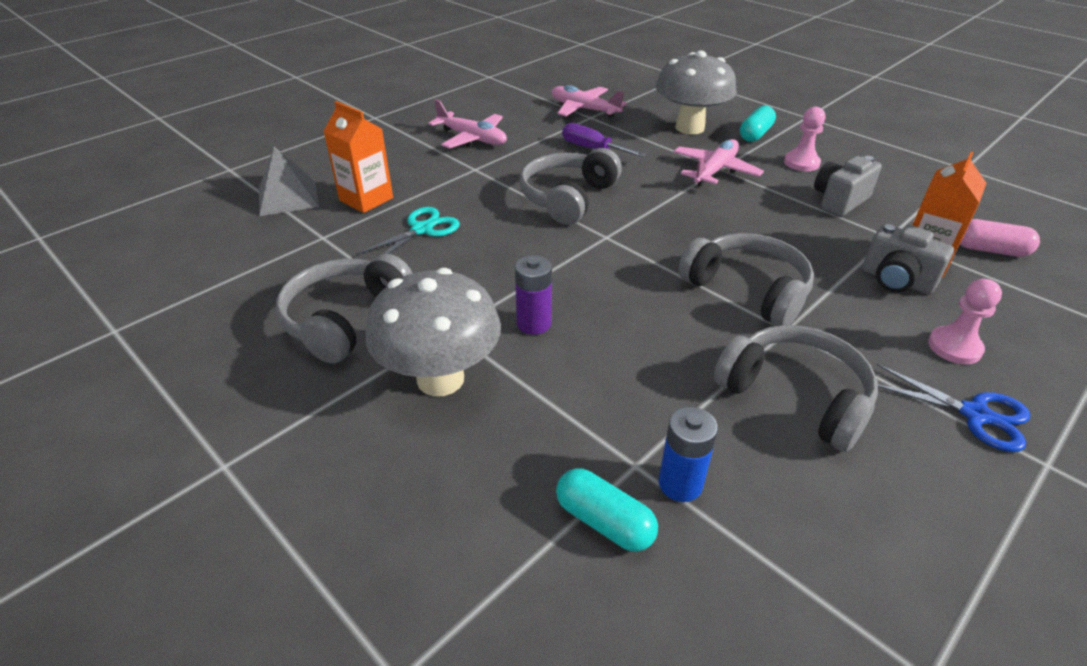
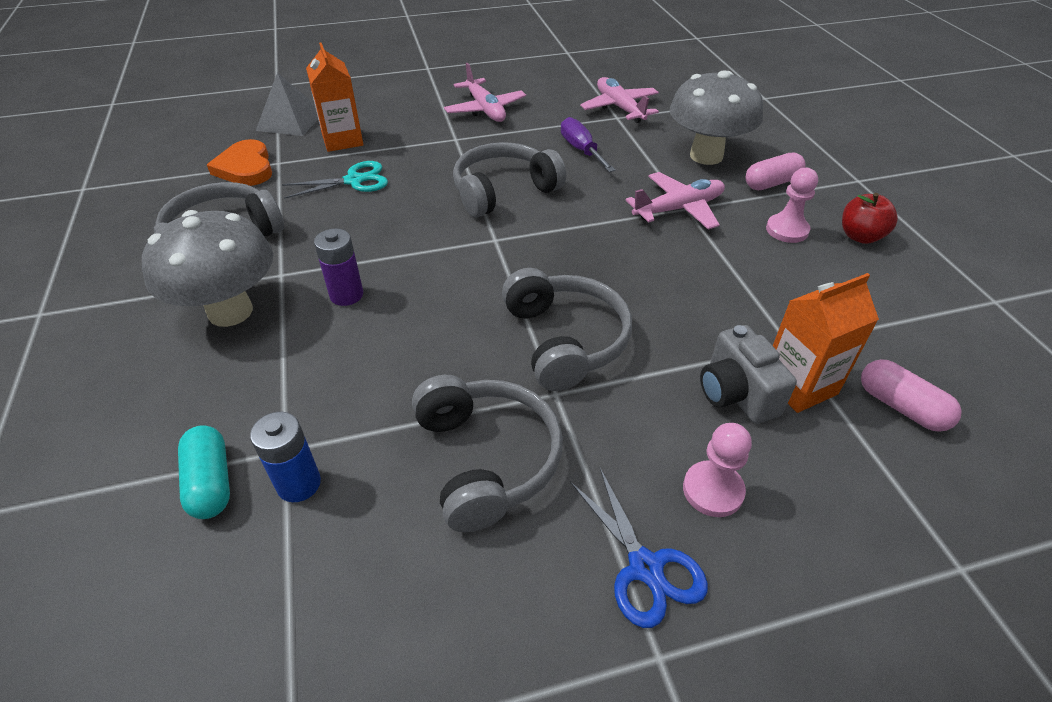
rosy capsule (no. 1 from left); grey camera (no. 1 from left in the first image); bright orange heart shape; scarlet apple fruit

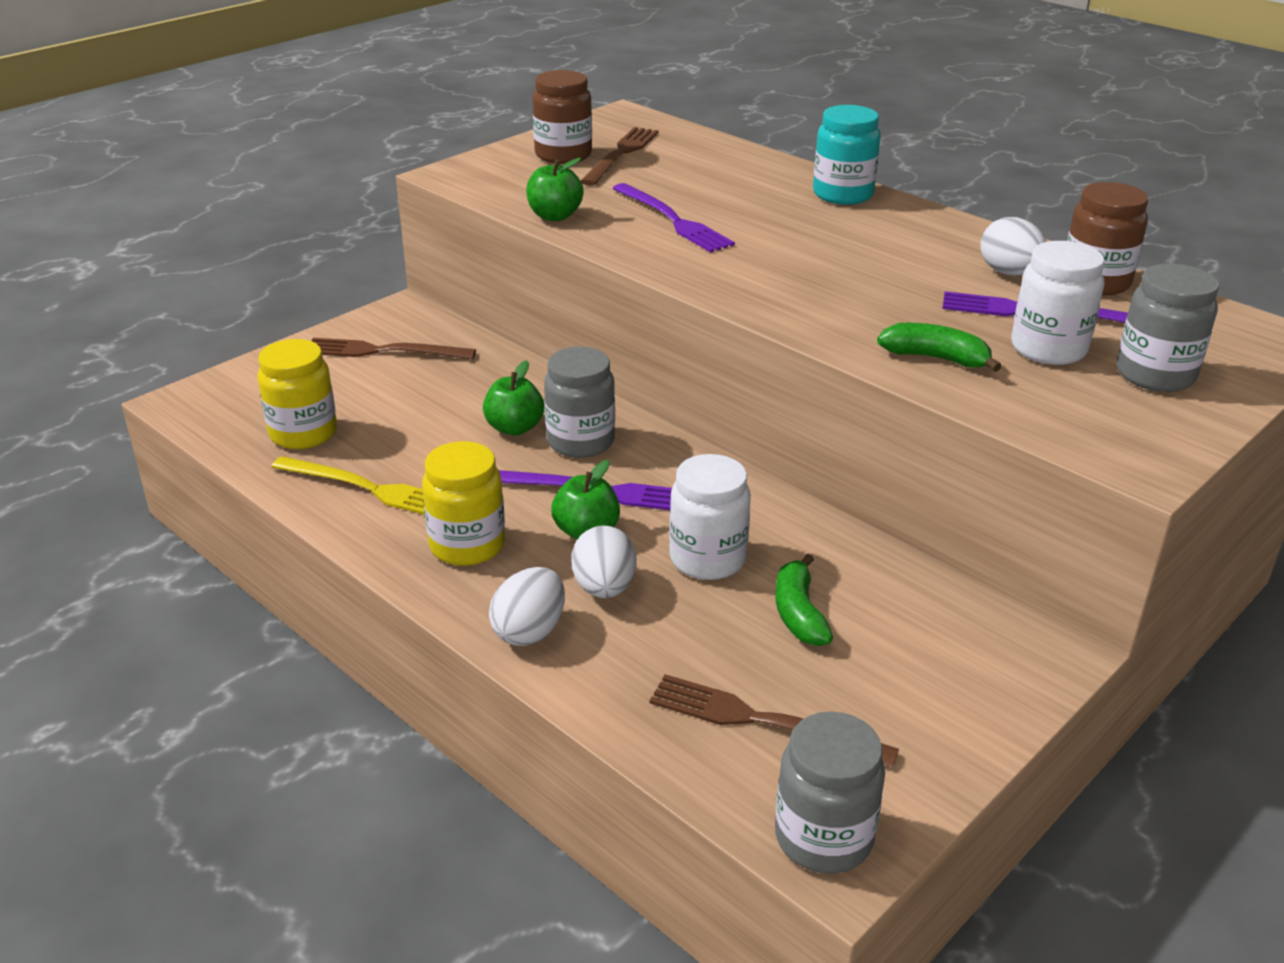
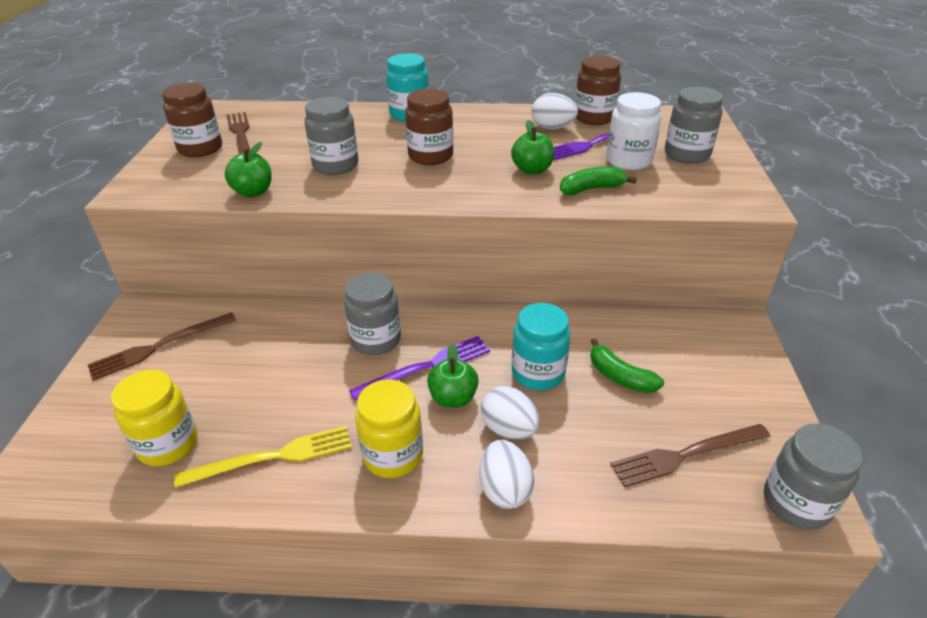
grey jar (no. 1 from left); leaf-green apple fruit (no. 3 from left); teal jar (no. 2 from left); brown jar (no. 2 from left)

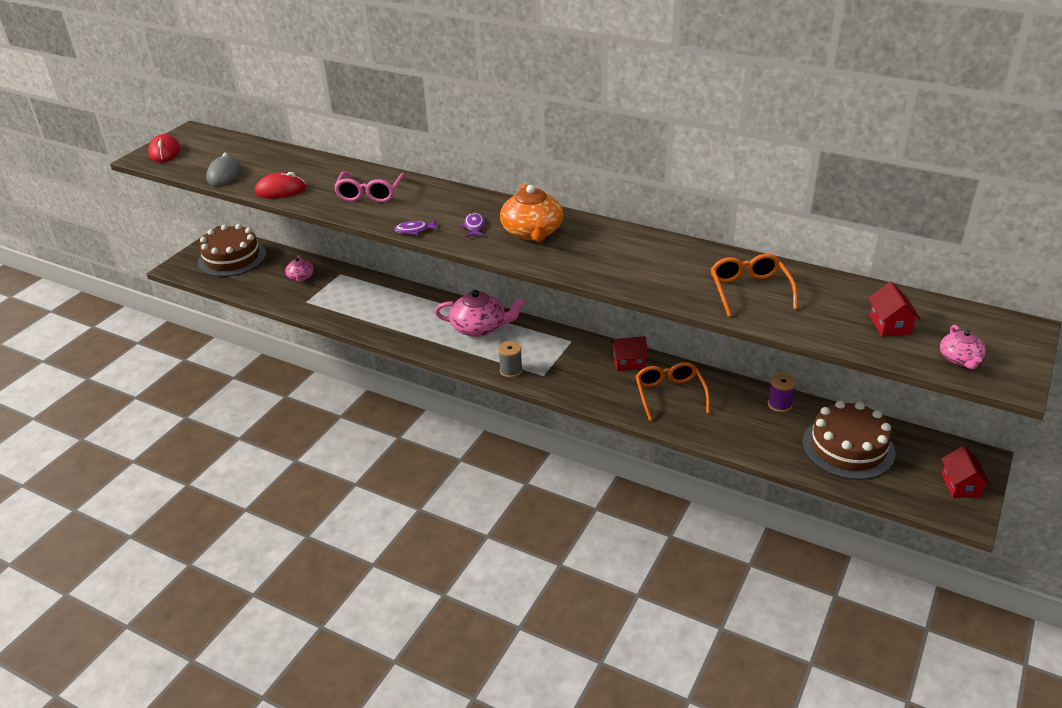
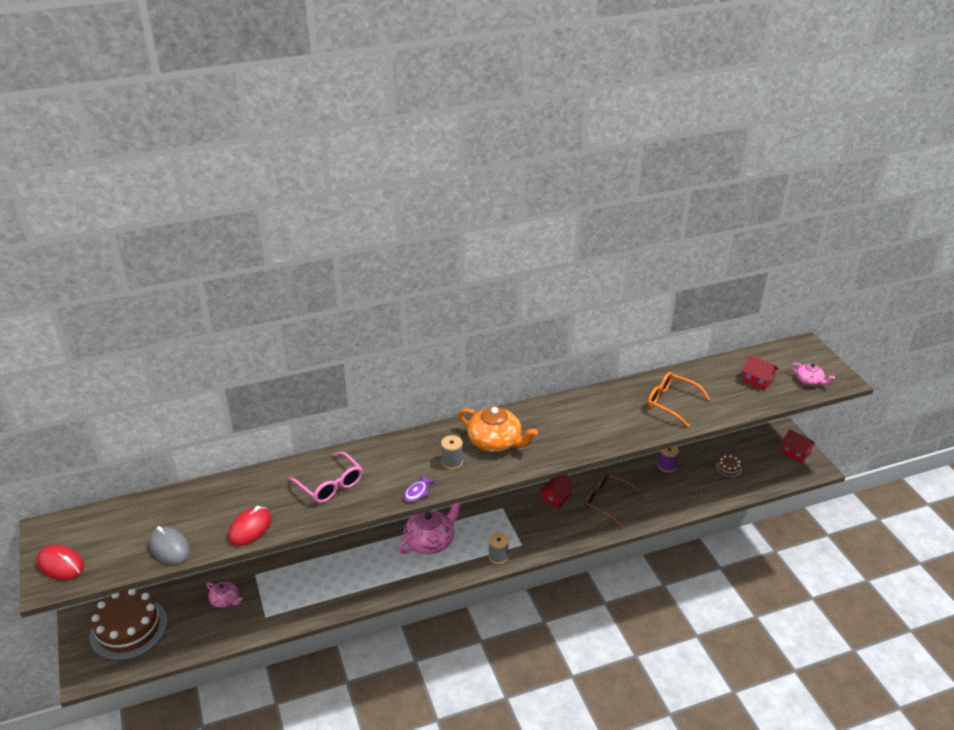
grey spool (no. 1 from left); brown spectacles; brown layer cake (no. 2 from left)

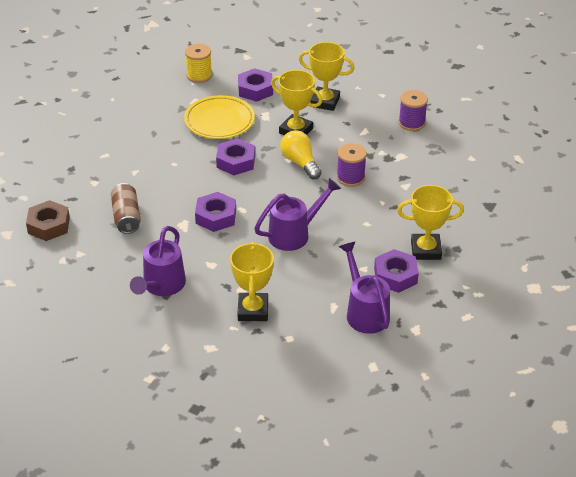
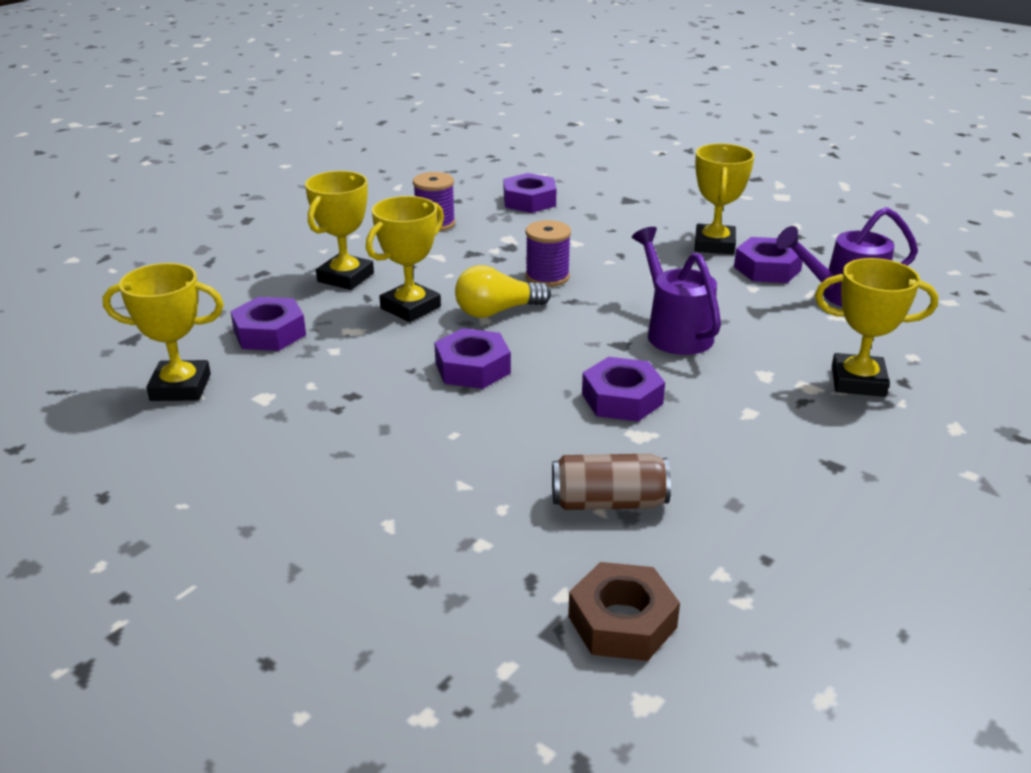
bright yellow prize cup (no. 1 from left); bright yellow flat dish; violet watering pot (no. 1 from left in the first image); violet hexagon nut (no. 3 from left)

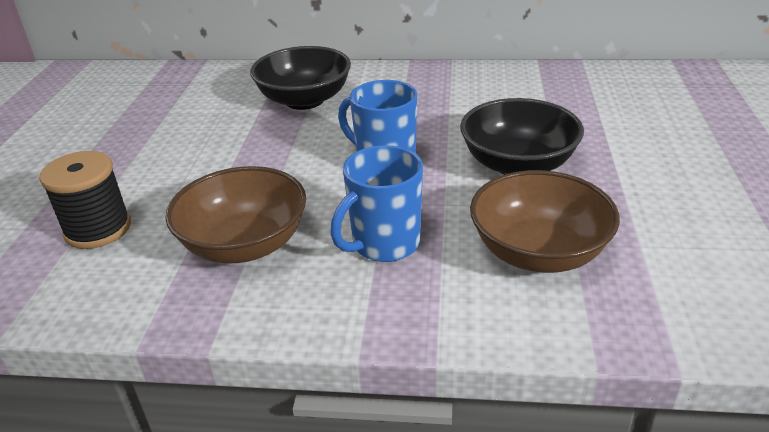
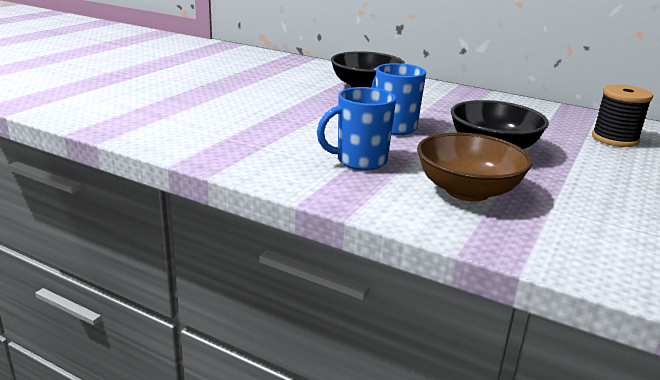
ebony spool; brown bowl (no. 1 from left in the first image)

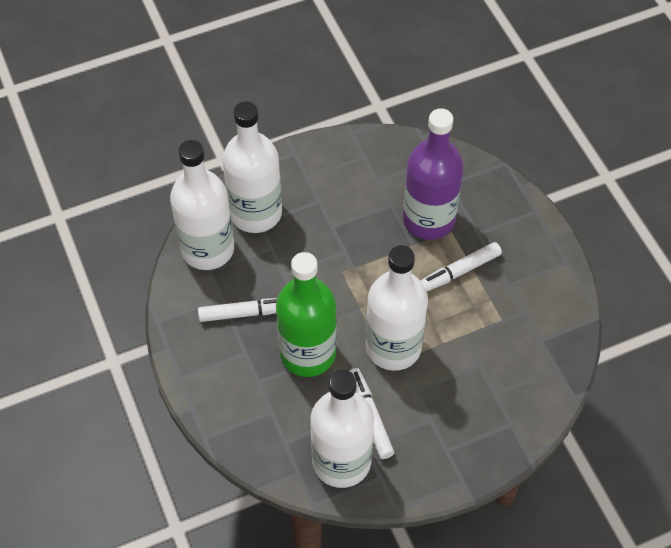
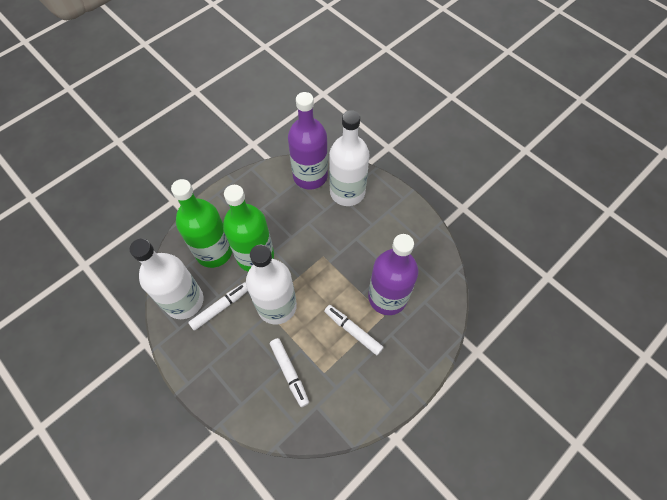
violet flask (no. 1 from left); snow-white felt pen (no. 2 from left); leaf-green flask (no. 1 from left)

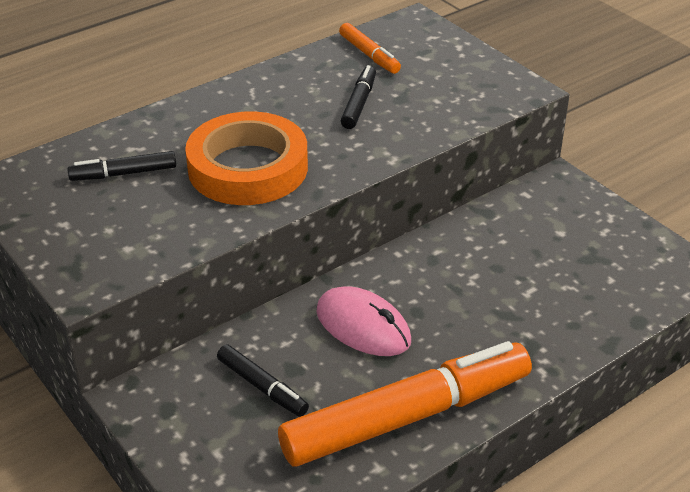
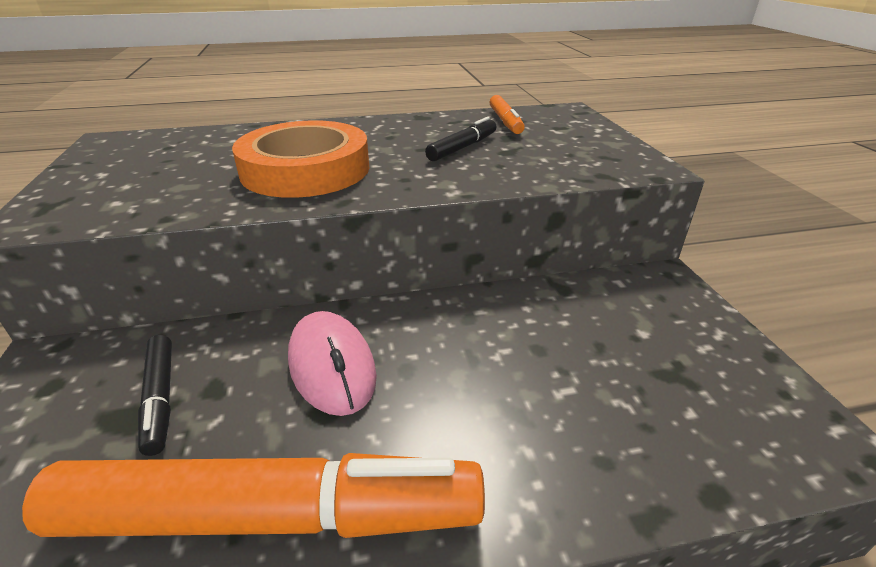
ebony felt pen (no. 1 from left in the first image)

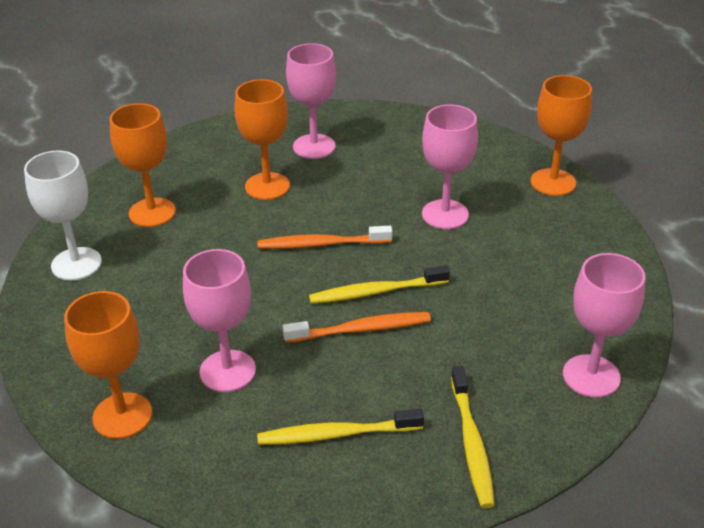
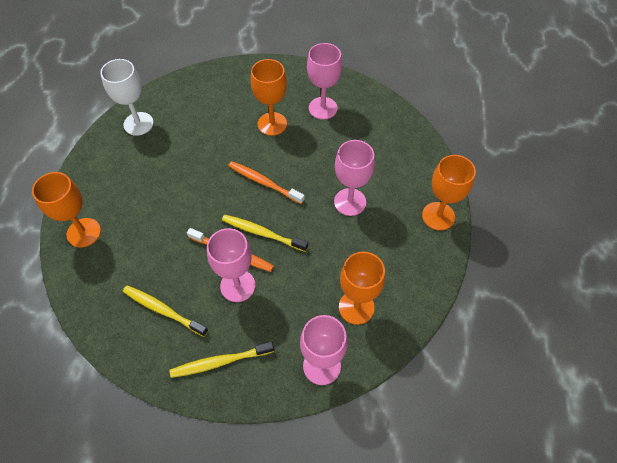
bright orange goblet (no. 3 from left); rosy goblet (no. 1 from left); bright yellow toothbrush (no. 2 from left)

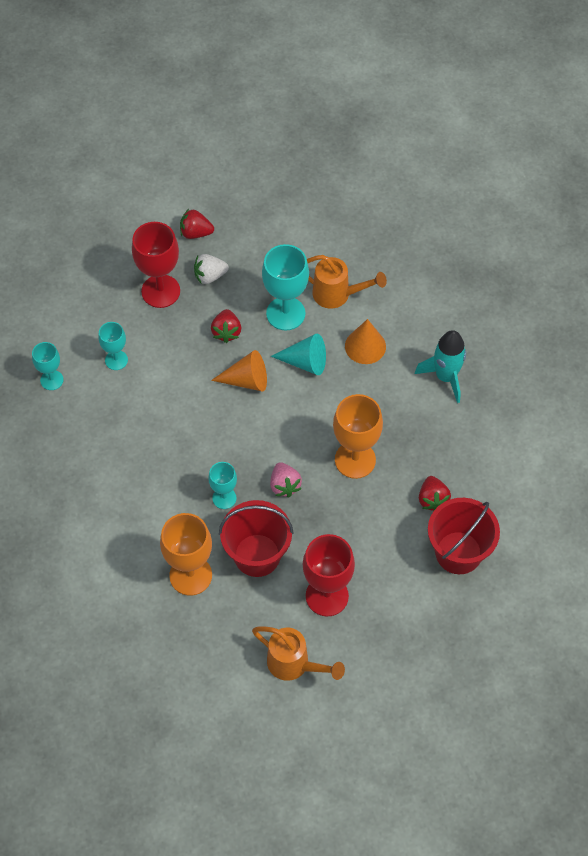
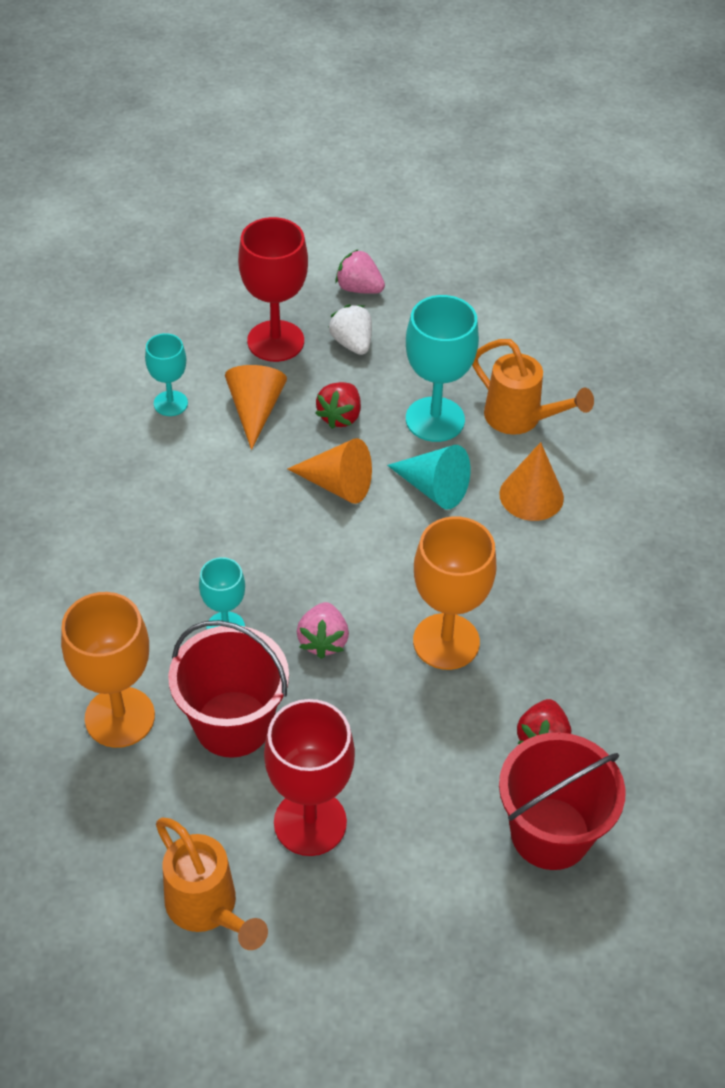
rosy toy strawberry (no. 2 from left); snow-white toy strawberry; teal spaceship; teal goblet (no. 1 from left in the first image); bright orange cone (no. 1 from left)

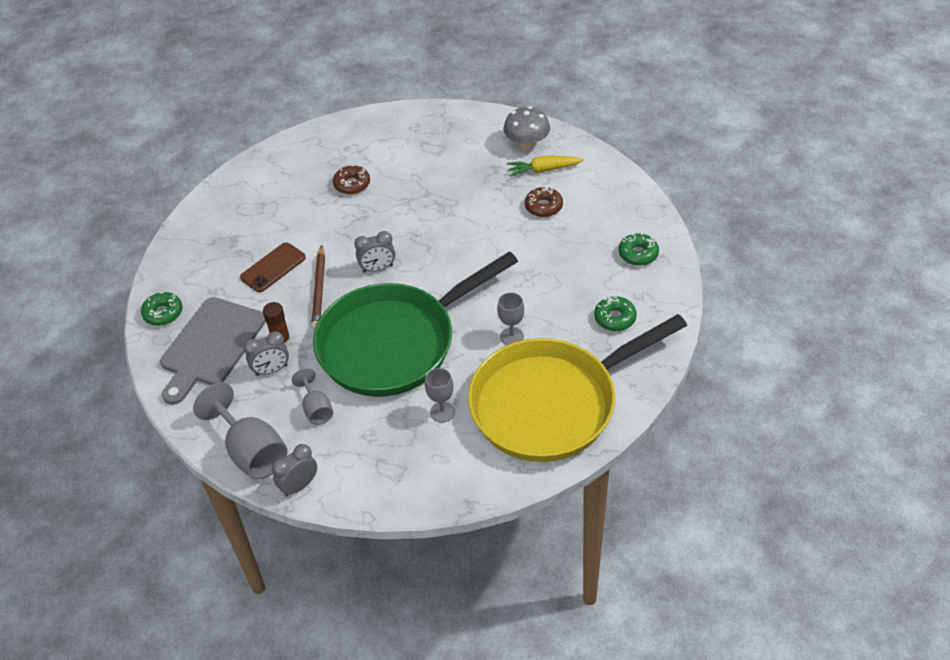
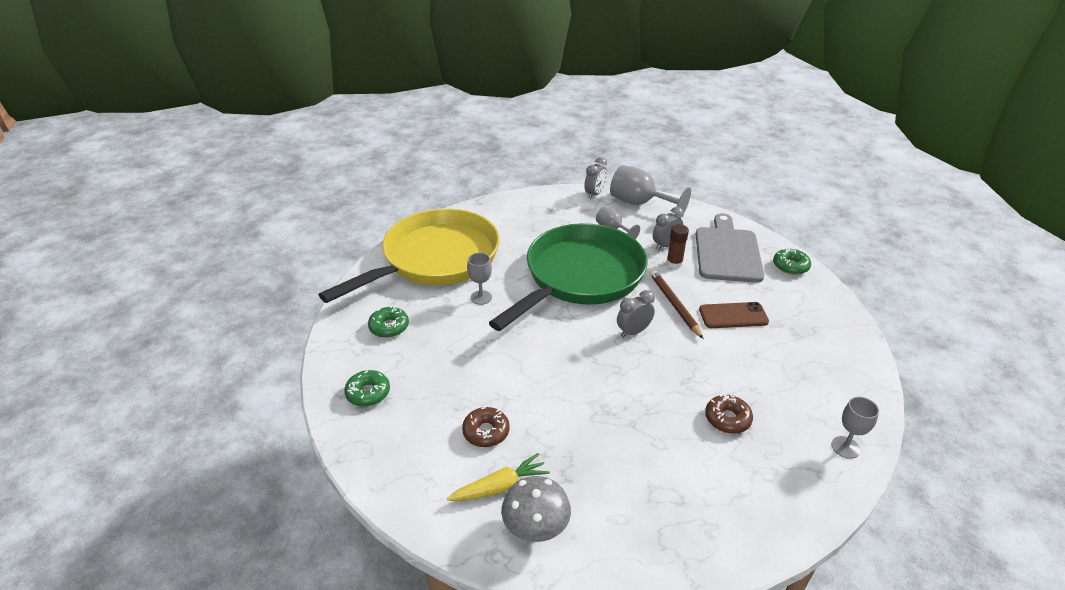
brown mobile phone; grey goblet (no. 4 from left)

